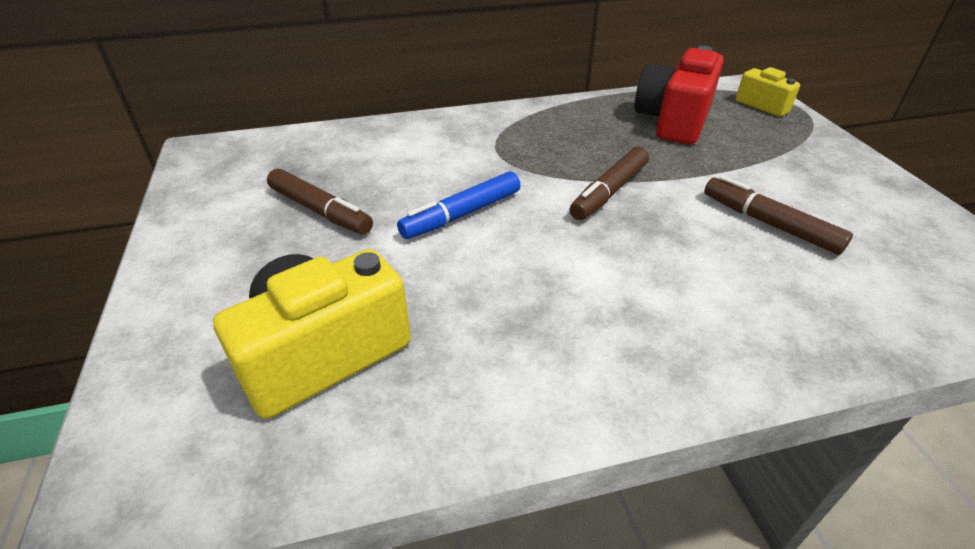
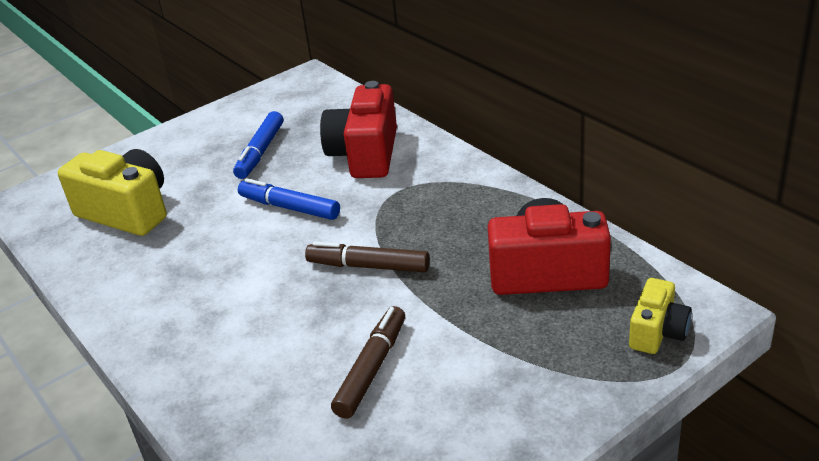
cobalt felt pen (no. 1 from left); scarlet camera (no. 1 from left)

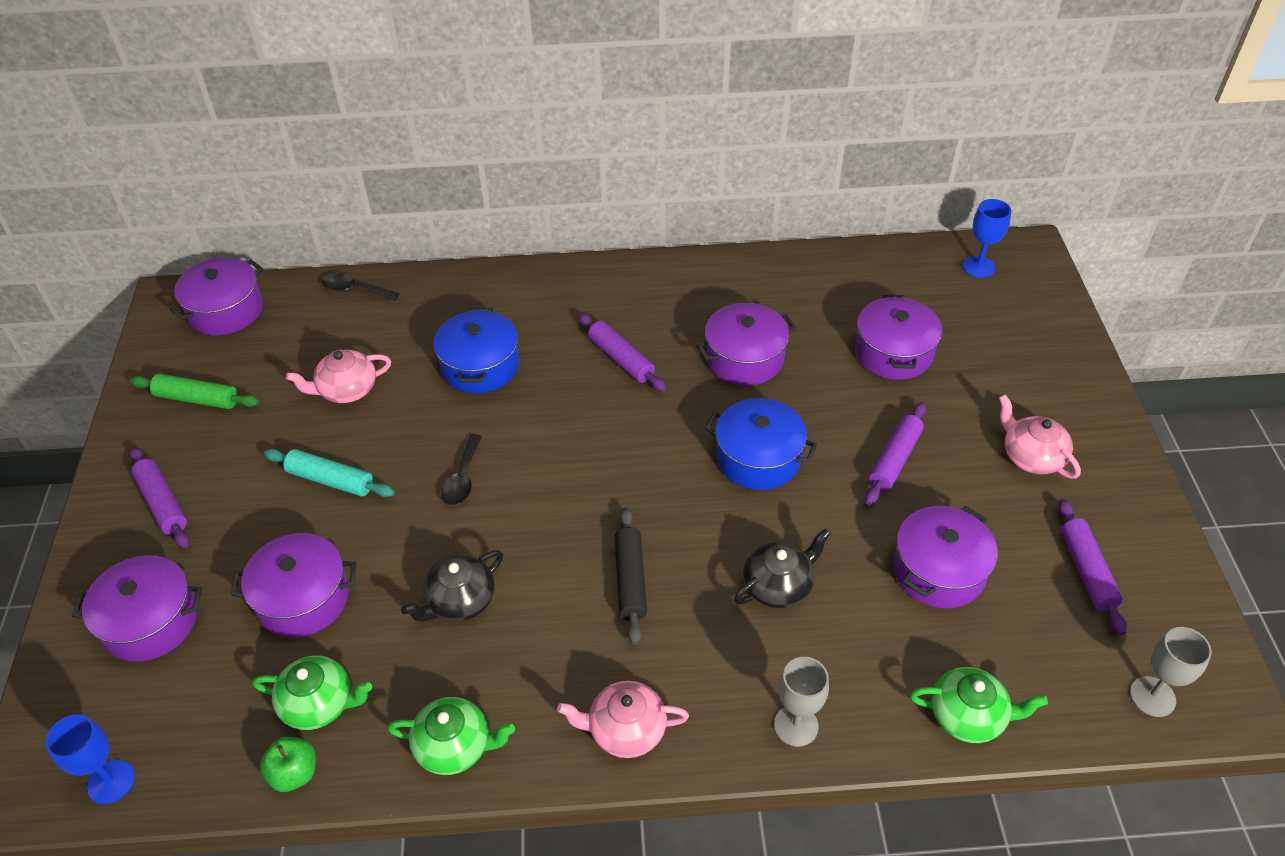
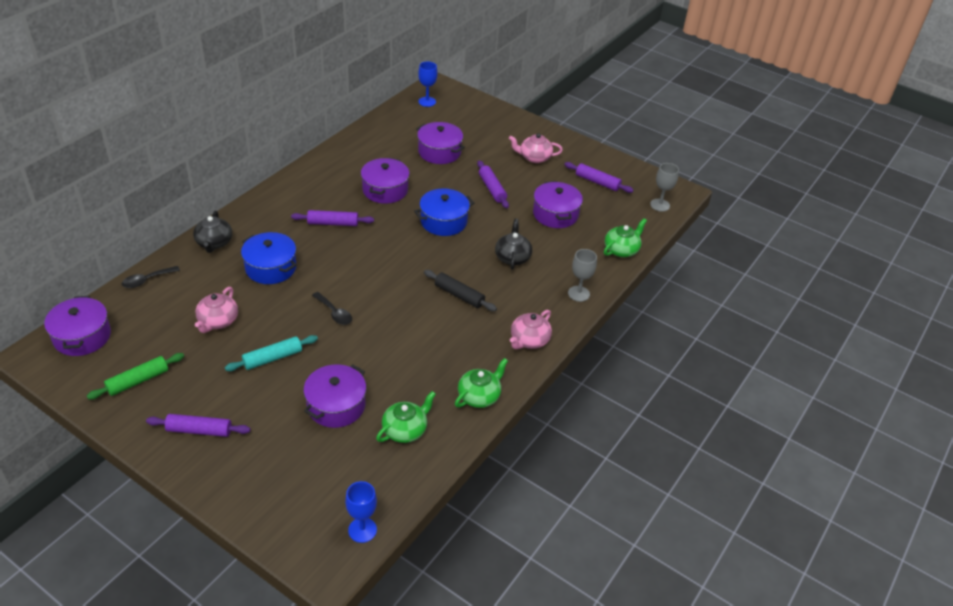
ebony tea pot (no. 1 from left); violet cooking pot (no. 1 from left in the first image); leaf-green apple fruit

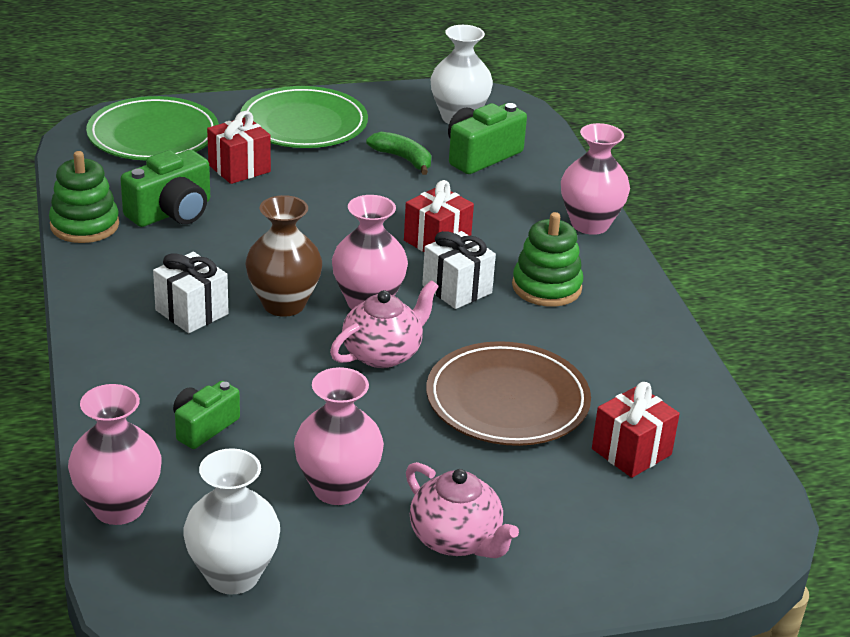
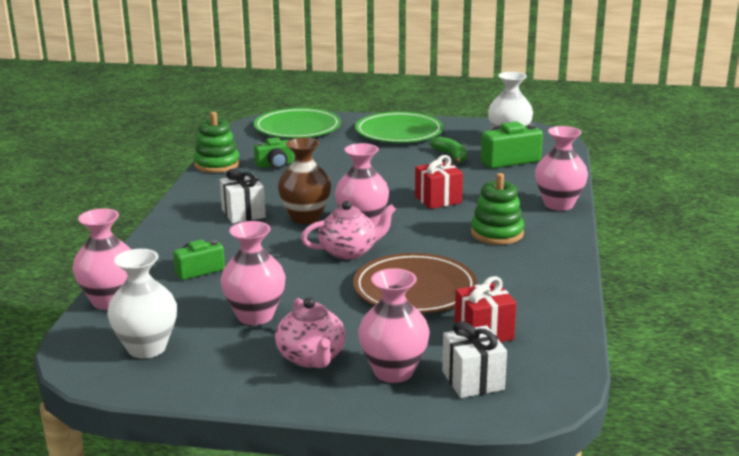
scarlet wrapped gift (no. 1 from left in the first image); leaf-green camera (no. 2 from left); snow-white wrapped gift (no. 2 from left); rosy tall vase (no. 4 from left)

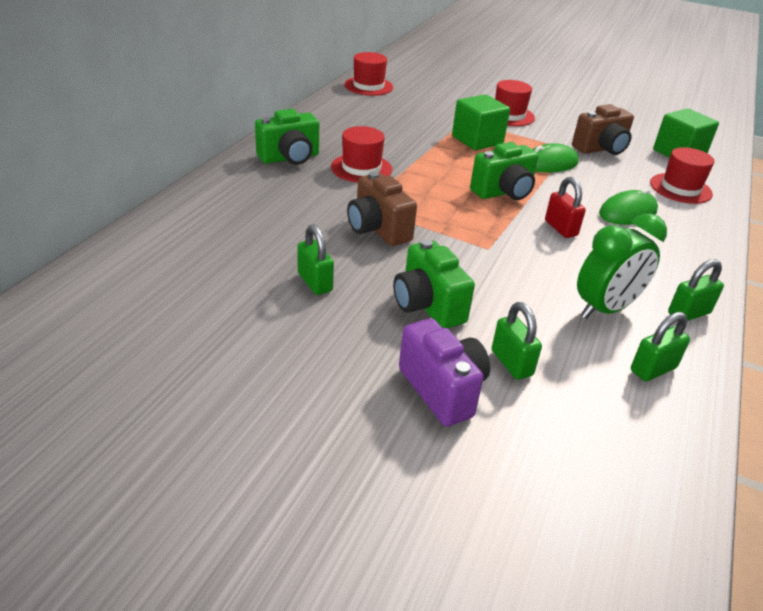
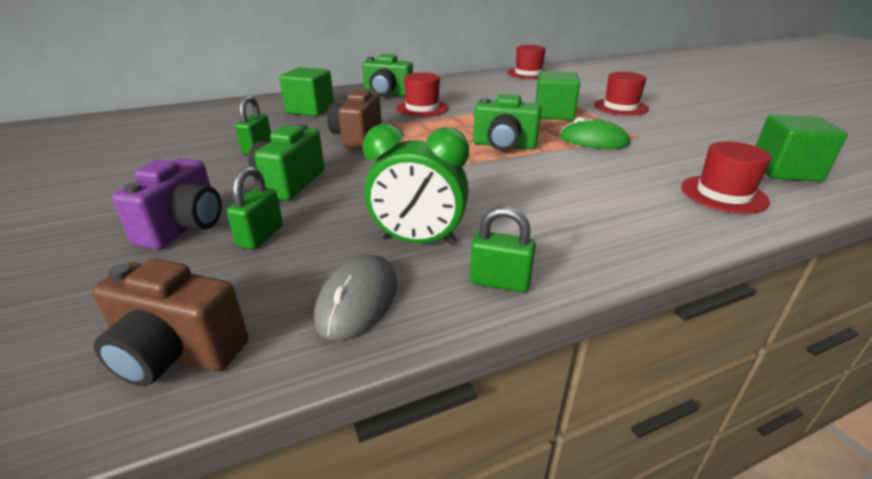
brown camera (no. 1 from left); scarlet lock; leaf-green computer mouse (no. 2 from left in the first image); grey computer mouse; leaf-green solid cube (no. 1 from left)

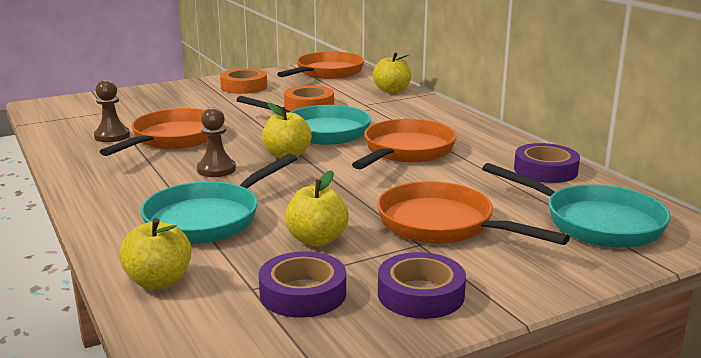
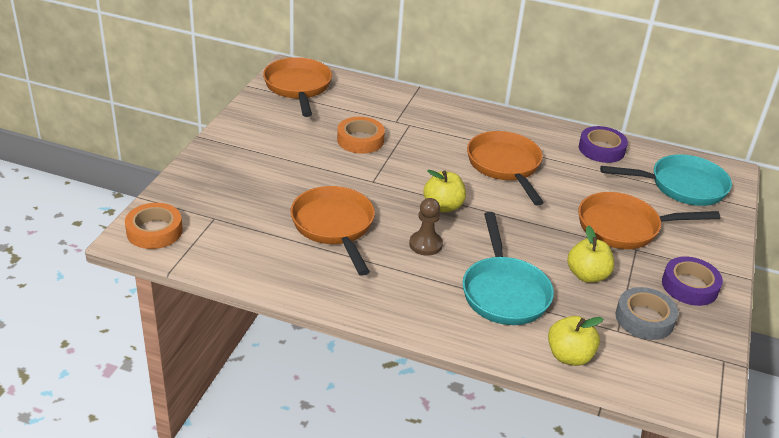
bright yellow apple fruit (no. 4 from left in the first image); bright orange roll of tape (no. 1 from left); brown pawn (no. 1 from left in the first image); teal frying pan (no. 2 from left in the first image); grey roll of tape

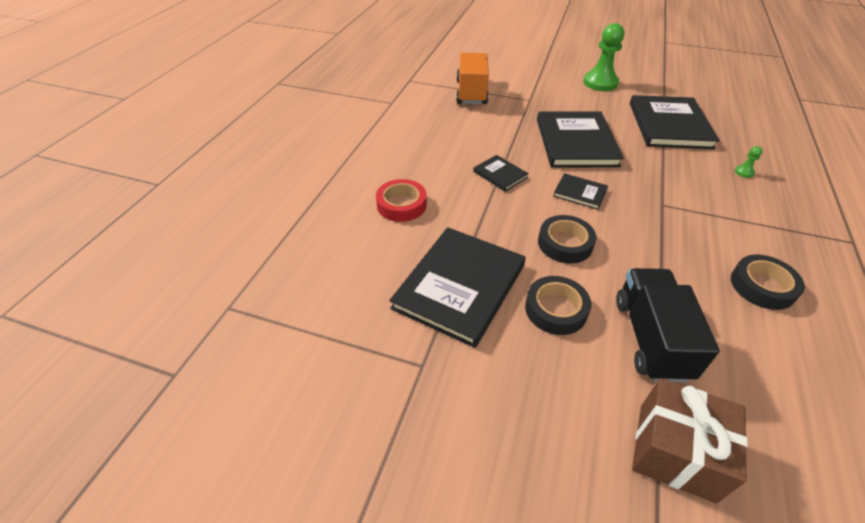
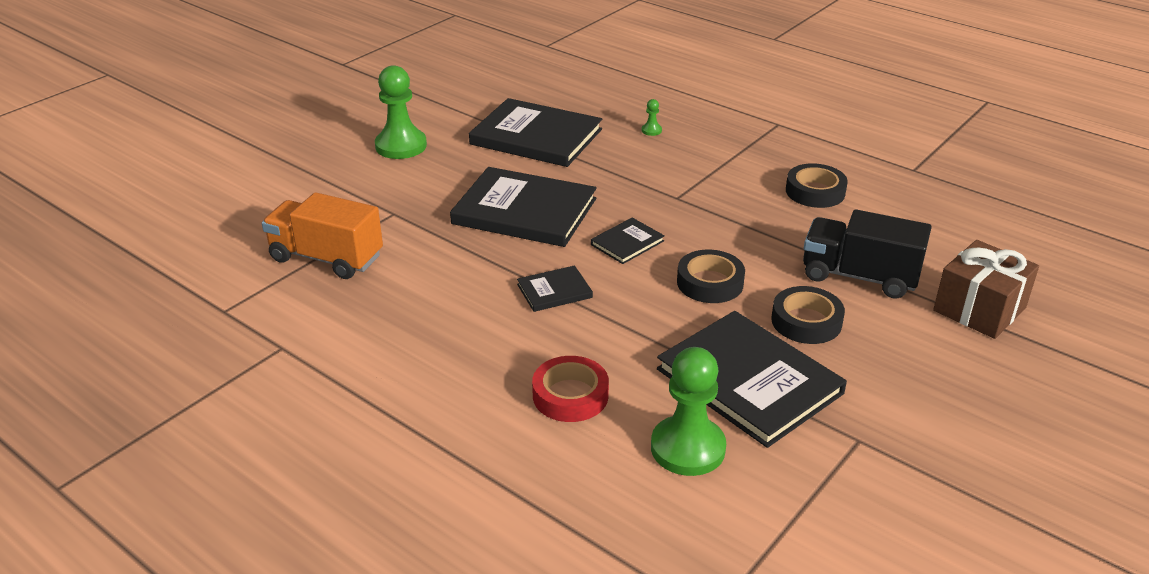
leaf-green pawn (no. 3 from left)

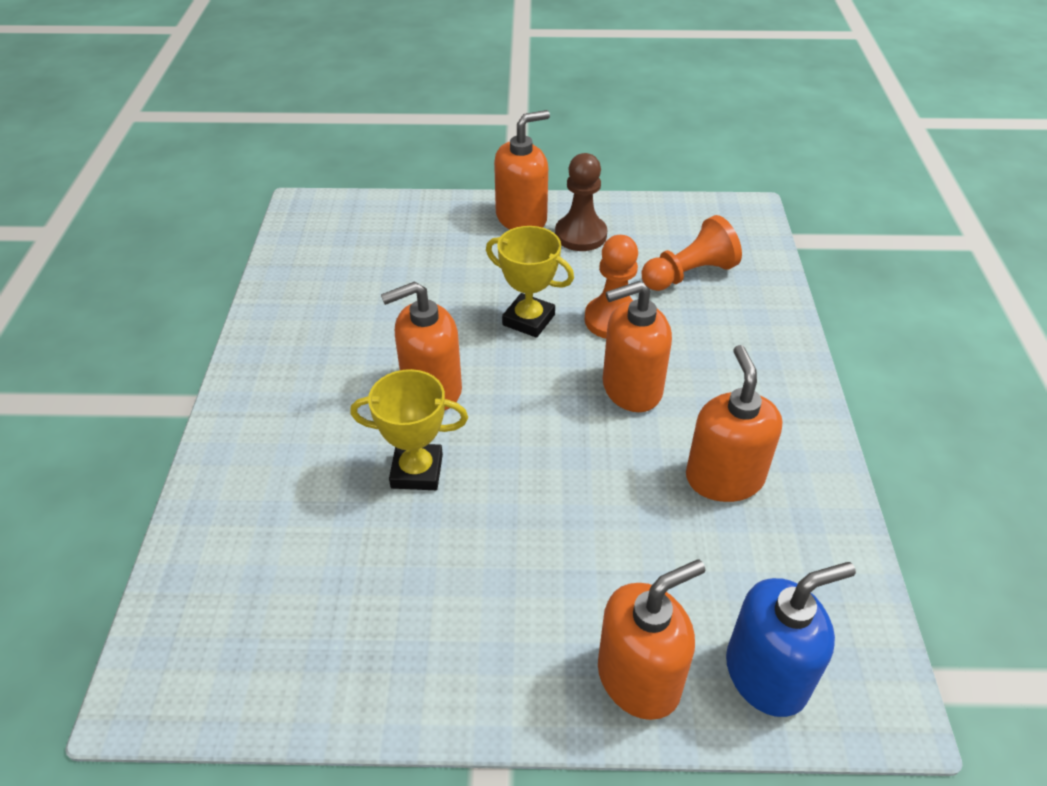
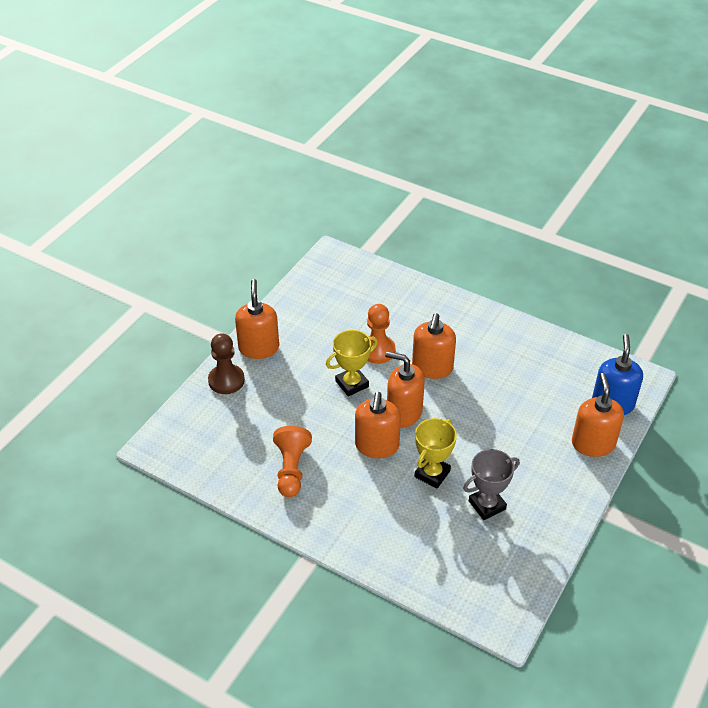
brown pawn; bright orange pawn (no. 1 from left); bright orange soap pump (no. 3 from left); grey prize cup

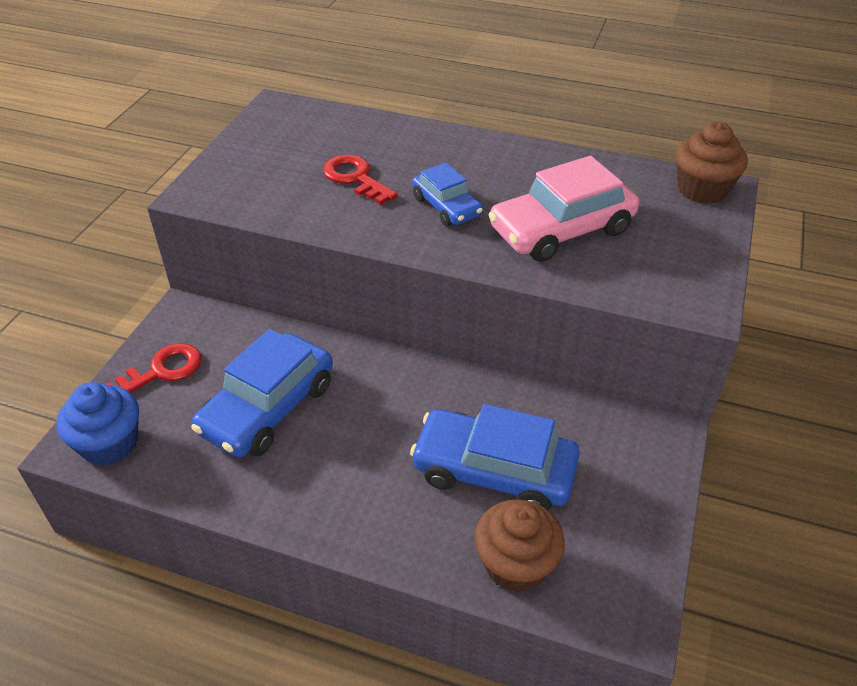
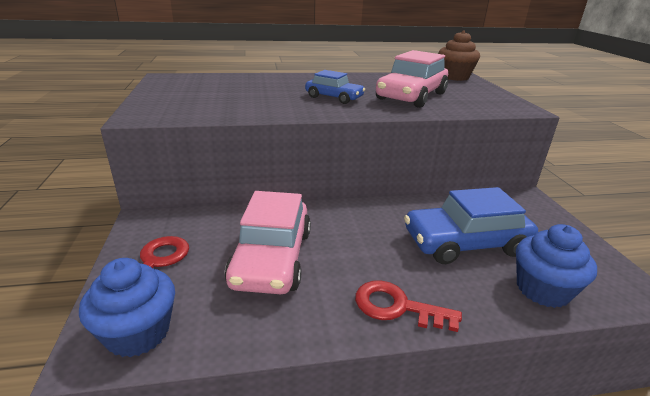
scarlet latchkey (no. 2 from left); rosy car (no. 1 from left); cobalt fairy cake (no. 2 from left)

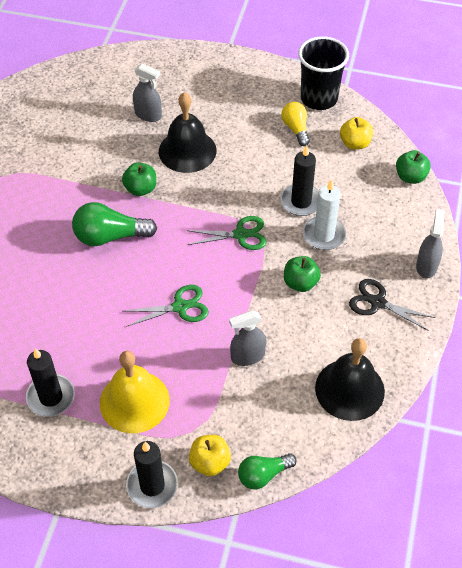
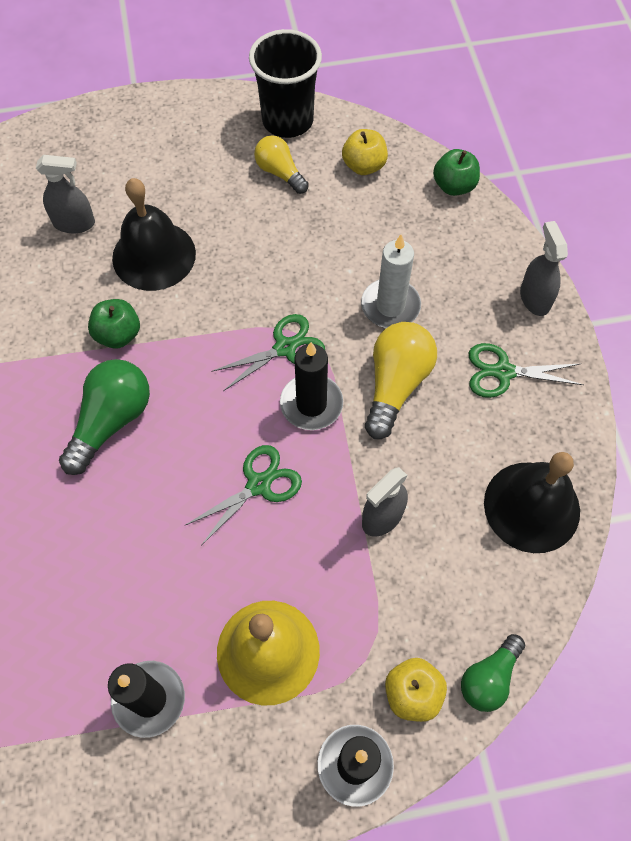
ebony wax candle (no. 2 from left); leaf-green bulb (no. 1 from left); bright yellow bulb (no. 2 from left); leaf-green pair of scissors (no. 3 from left)

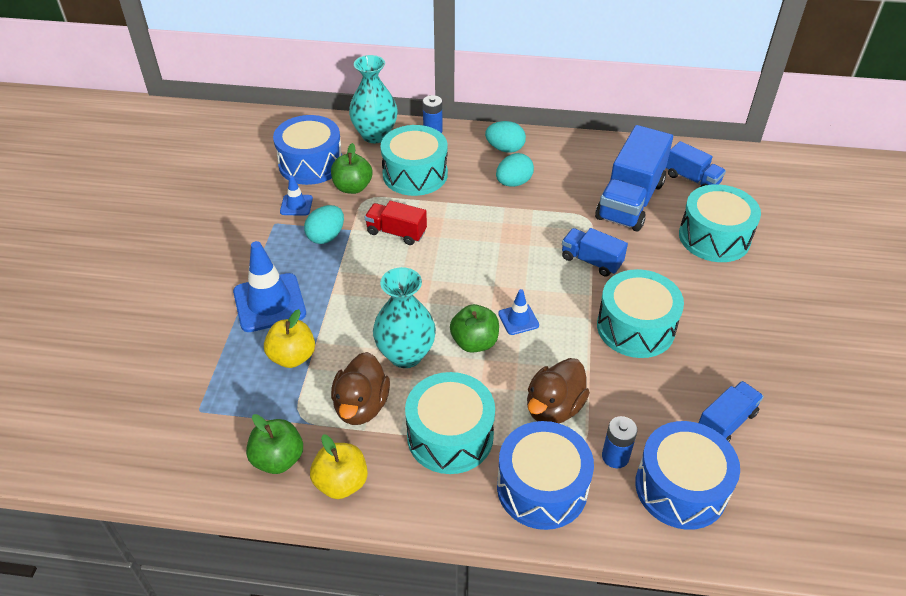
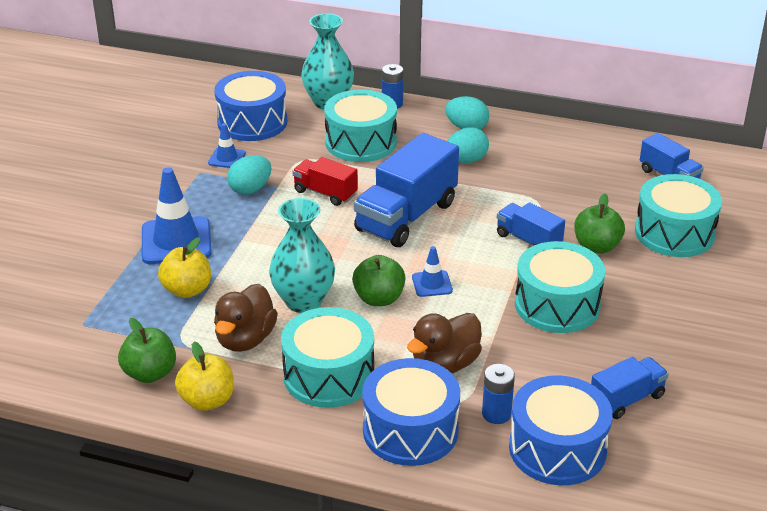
cobalt lorry (no. 1 from left); leaf-green apple fruit (no. 3 from left)

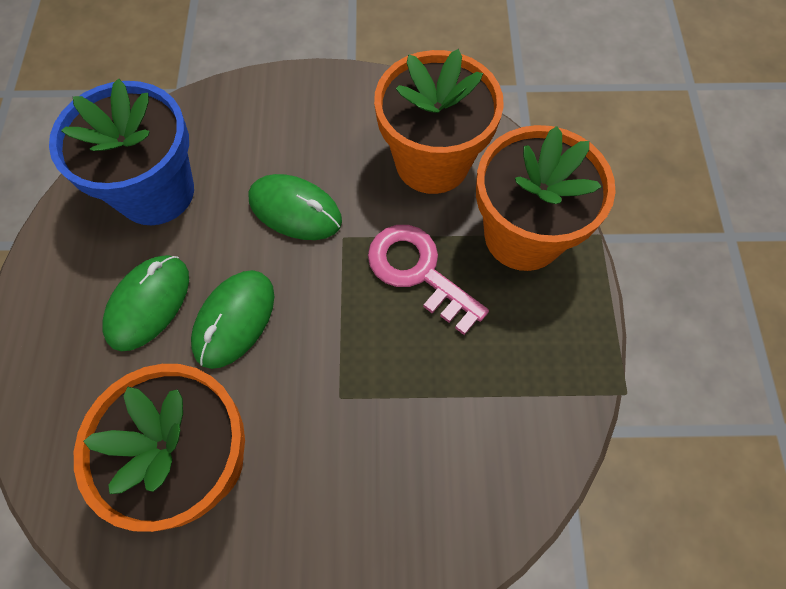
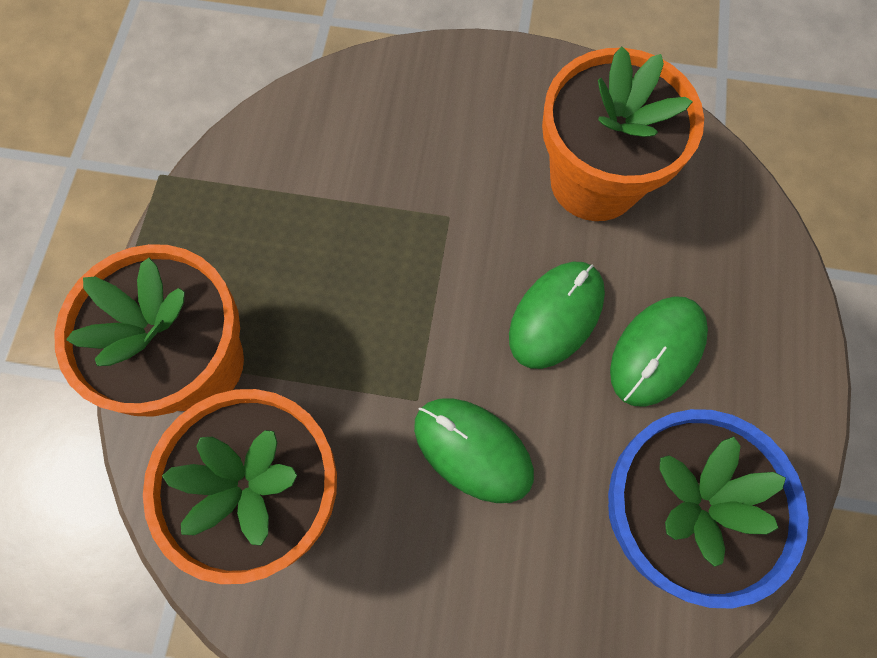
rosy latchkey

